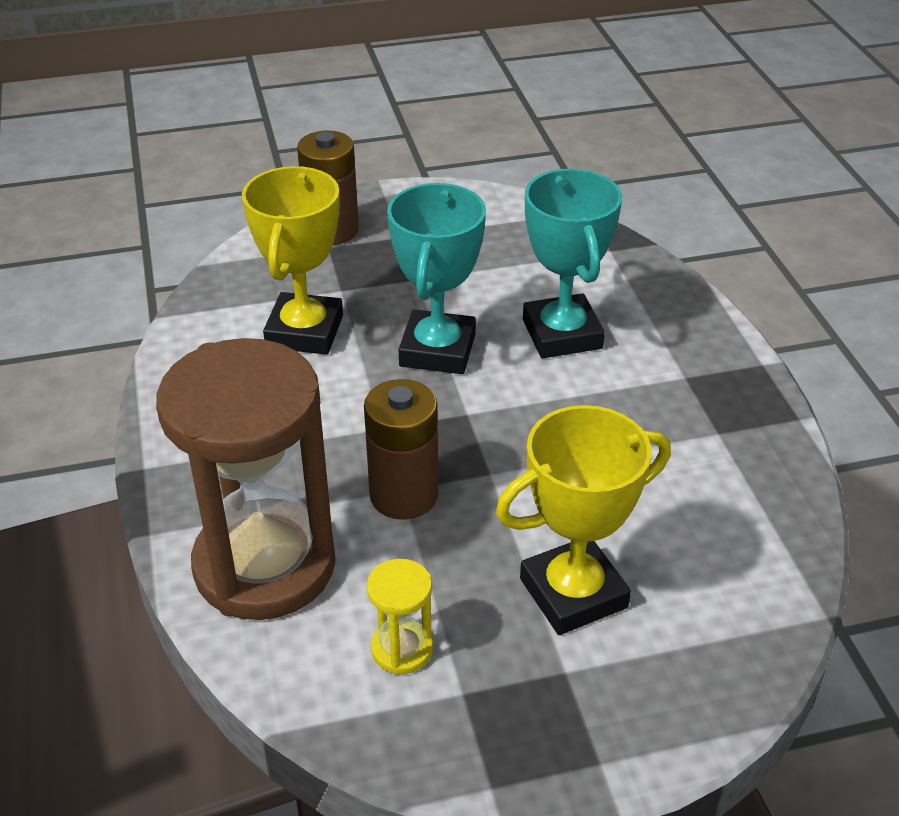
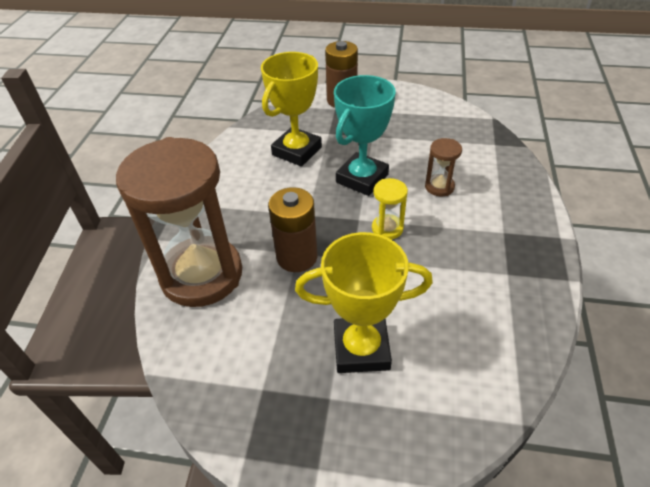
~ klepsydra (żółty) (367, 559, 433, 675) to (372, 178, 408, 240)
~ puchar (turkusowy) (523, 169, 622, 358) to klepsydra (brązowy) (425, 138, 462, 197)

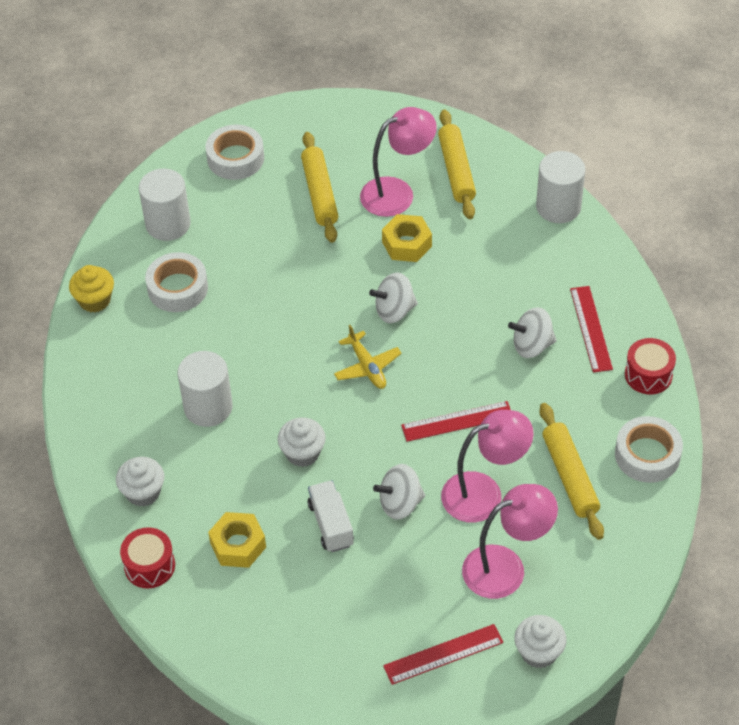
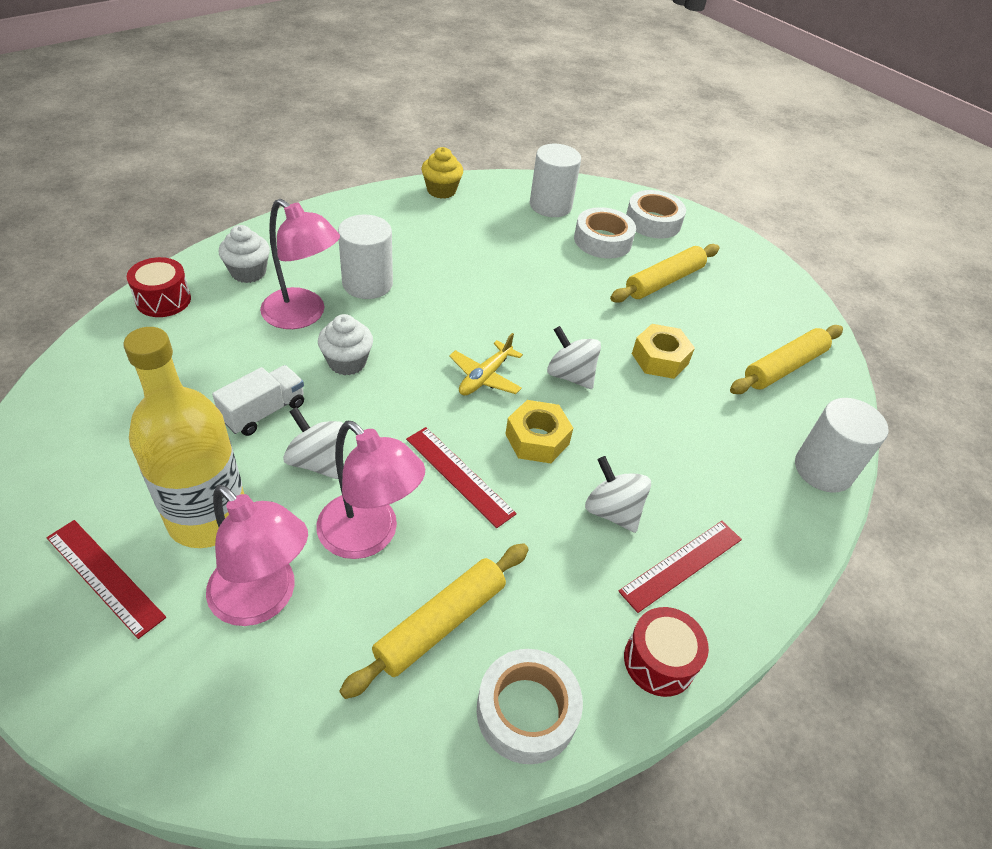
- muffinka (biały) (514, 615, 567, 668)
+ butelka (żółty) (123, 327, 244, 548)
~ taśma klejąca (biały) (145, 252, 208, 312) to (574, 207, 636, 258)
~ nakrętka (żółty) (208, 512, 266, 568) to (505, 400, 573, 463)
~ lampka (różowy) (360, 107, 437, 217) to (260, 199, 340, 329)

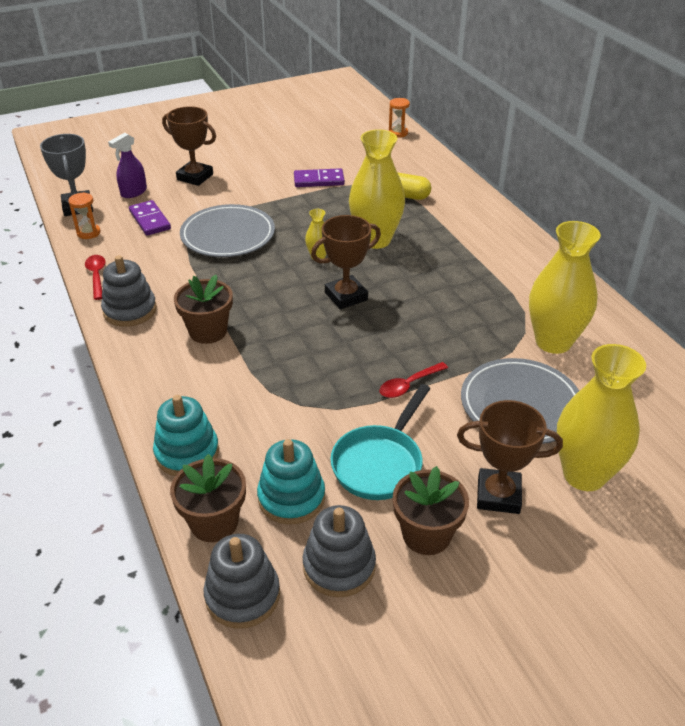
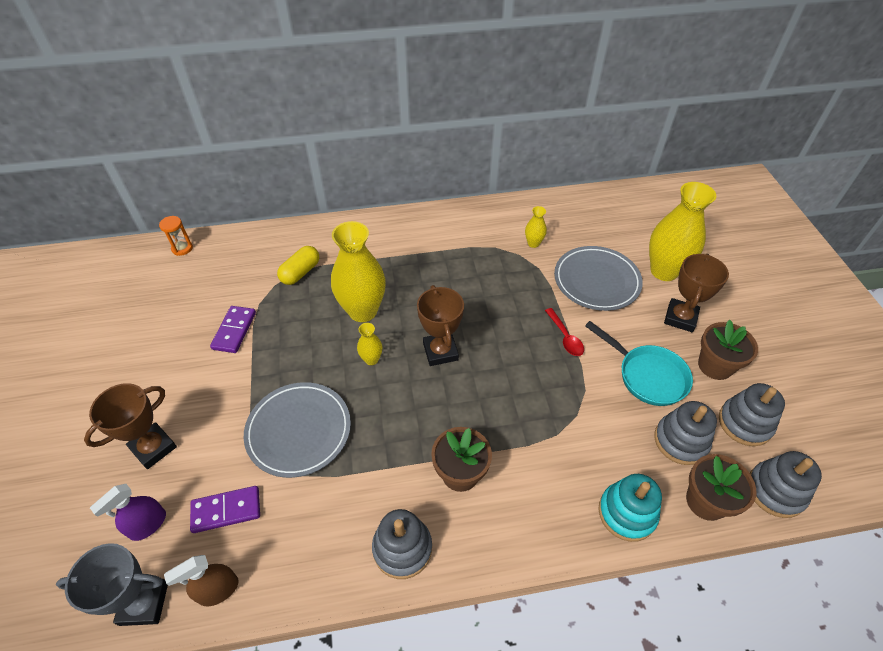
- łyżka (czerwony) (85, 255, 106, 300)
~ klepsydra (pomarańczowy) (68, 192, 101, 239) to spryskiwacz (brązowy) (164, 555, 239, 606)
~ zabawka nakładanka (turkusowy) (257, 439, 325, 525) to zabawka nakładanka (szary) (654, 401, 717, 465)
~ spryskiwacz (fioletowy) (108, 133, 147, 198) = (90, 484, 166, 541) 75 degrees clockwise
~ wazon (żółty) (529, 221, 601, 354) = (525, 206, 547, 248) x0.45

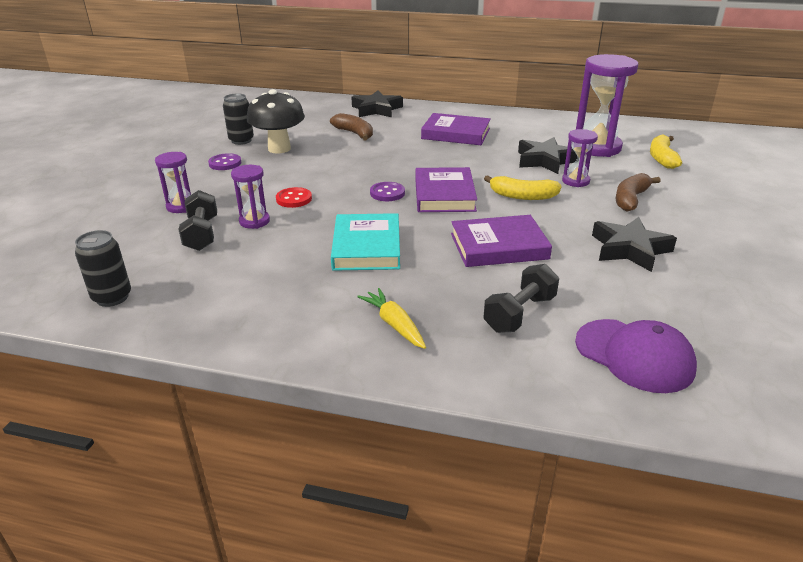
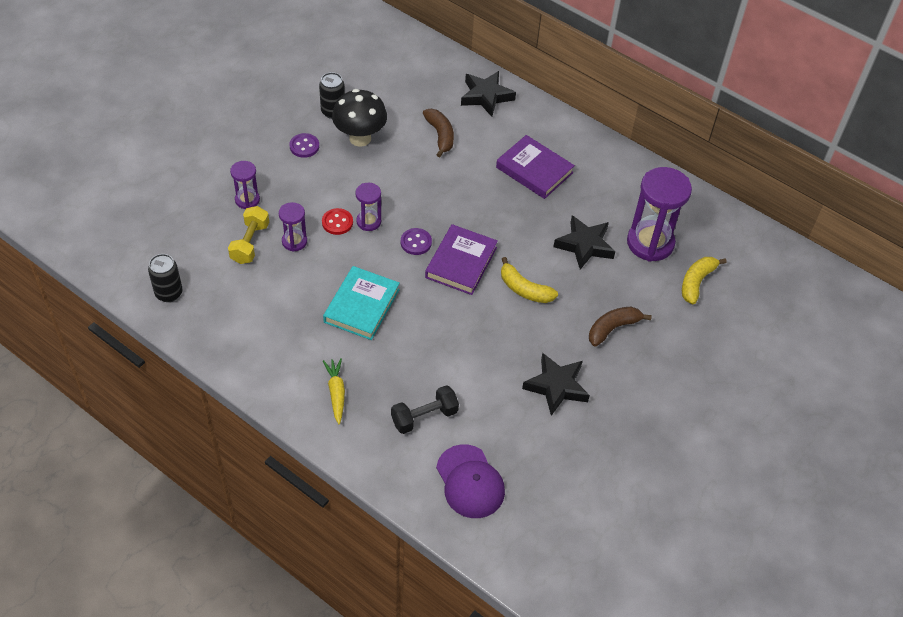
- książka (fioletowy) (451, 215, 552, 267)
~ klepsydra (fioletowy) (562, 129, 598, 187) to (355, 183, 381, 231)
~ hantel (czarny) (178, 190, 217, 251) to hantel (żółty) (228, 206, 269, 264)

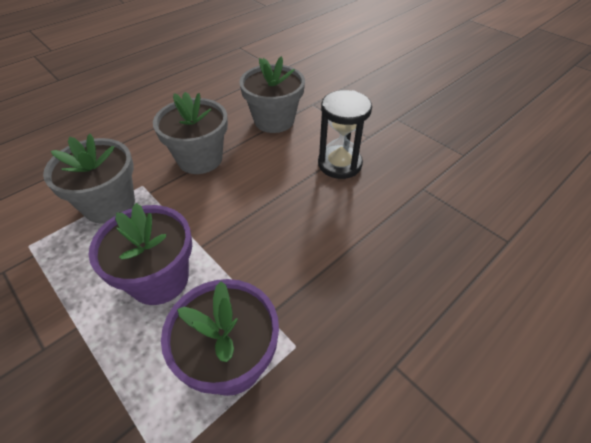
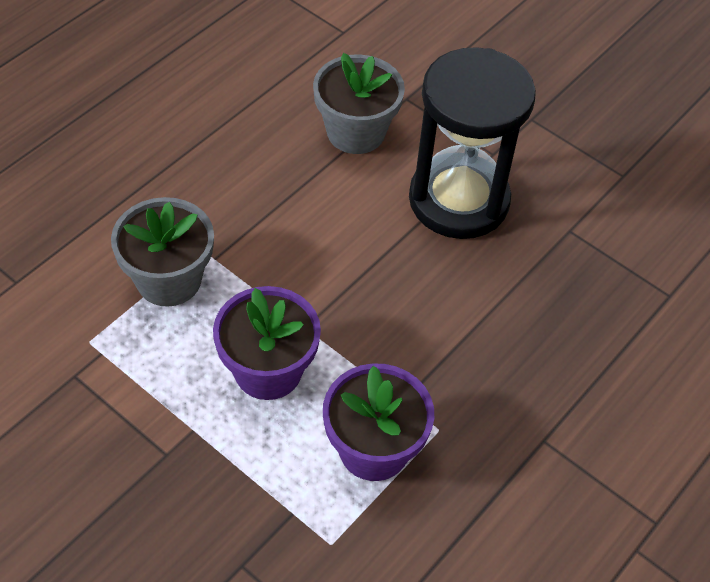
- doniczka (szary) (153, 92, 228, 174)
~ klepsydra (czarny) (318, 90, 372, 179) = (409, 47, 536, 239) x1.69

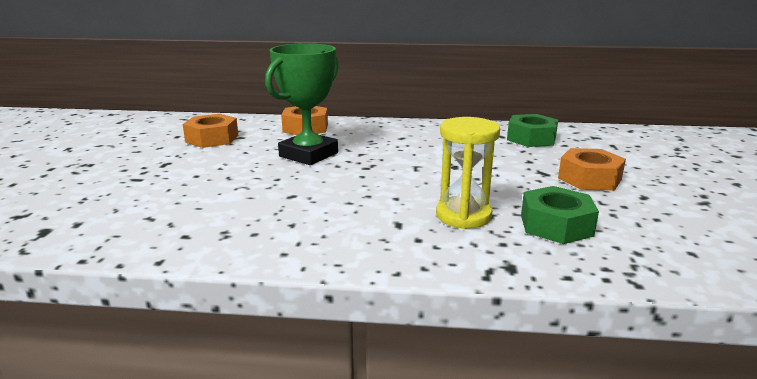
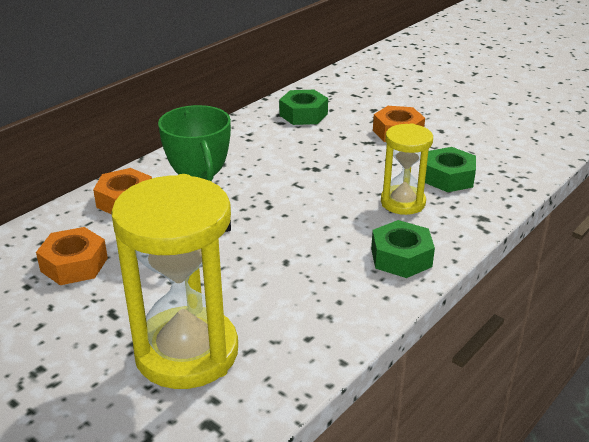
+ klepsydra (żółty) (111, 174, 238, 389)
+ nakrętka (zielony) (371, 220, 435, 278)

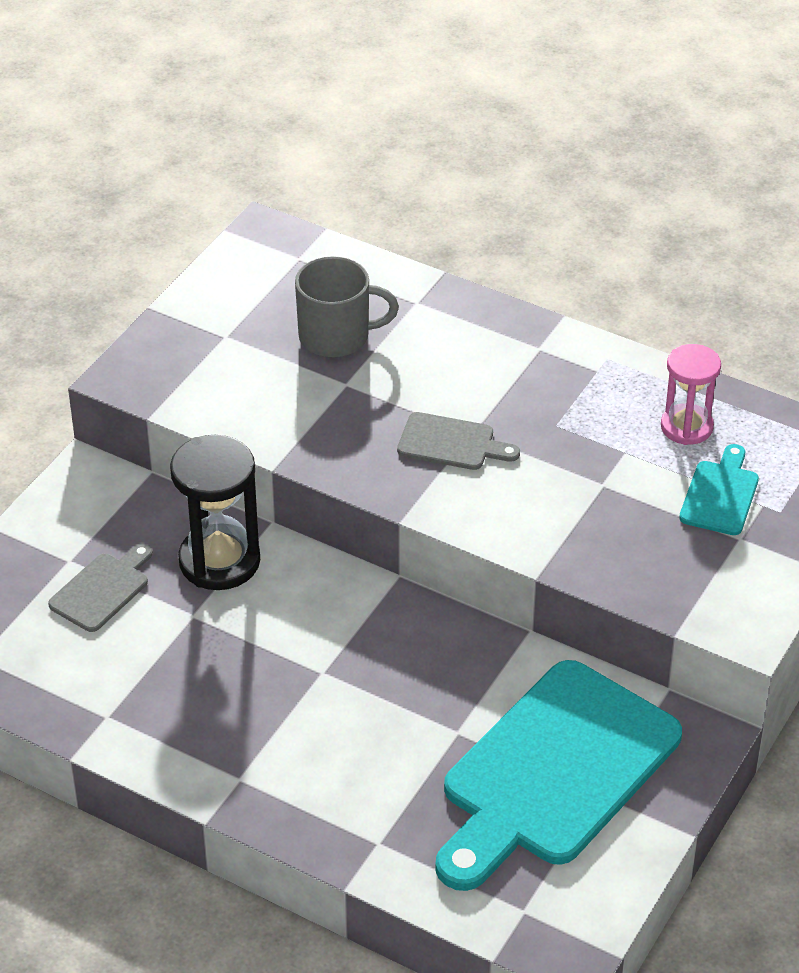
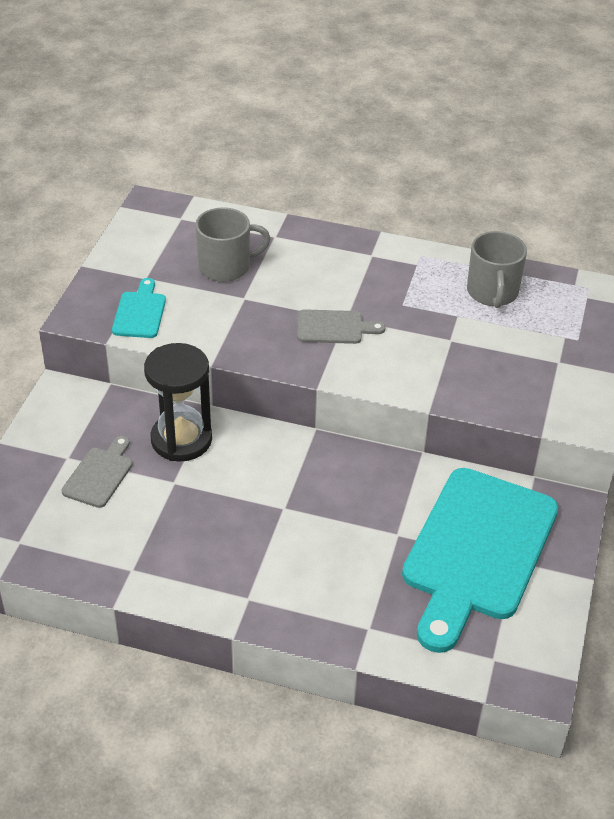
~ deska do krojenia (turkusowy) (679, 444, 759, 535) to (112, 278, 166, 338)
~ klepsydra (różowy) (661, 344, 721, 445) to kubek (szary) (467, 231, 527, 308)

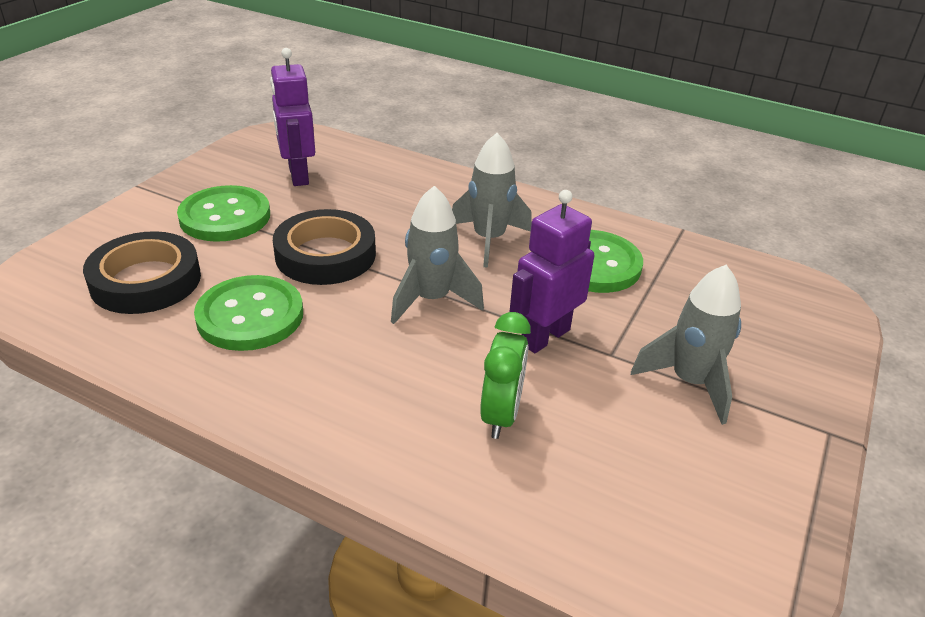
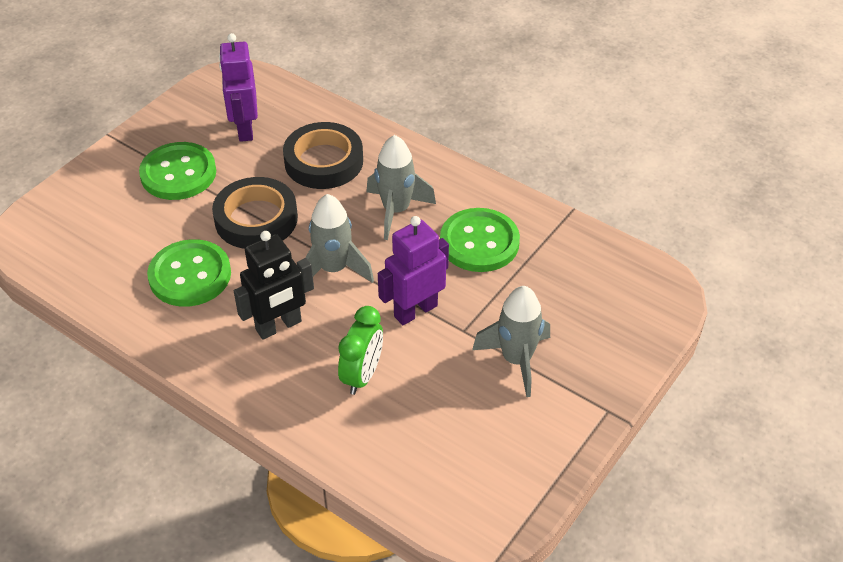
+ robot (czarny) (234, 231, 314, 340)
~ taśma klejąca (czarny) (83, 231, 201, 314) to (283, 122, 363, 189)

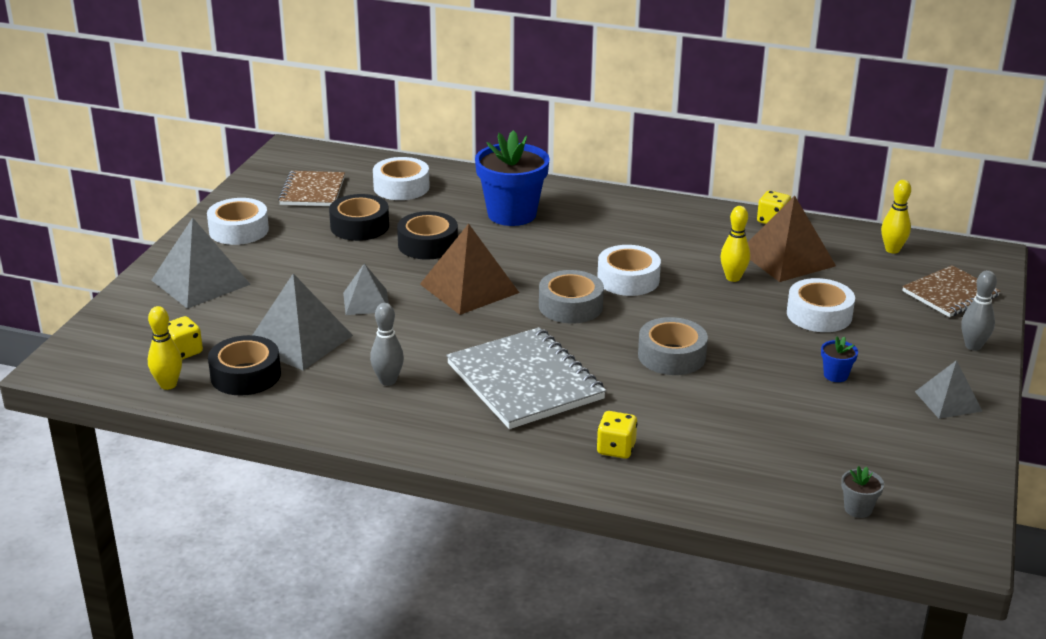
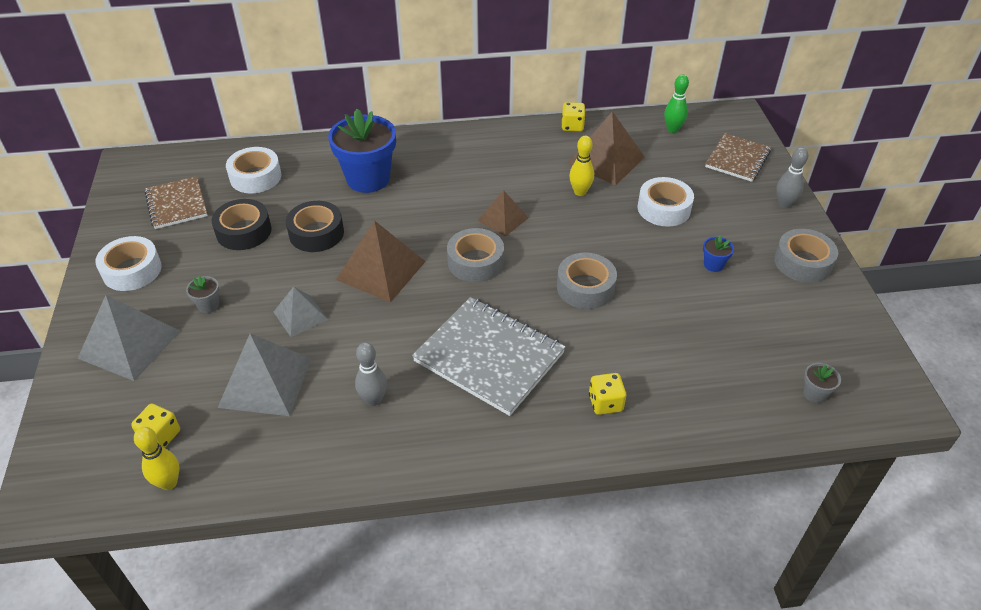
- taśma klejąca (czarny) (208, 335, 281, 396)
+ doniczka (szary) (186, 276, 219, 313)
~ taśma klejąca (biały) (597, 245, 661, 296) to piramida (brązowy) (478, 190, 528, 237)
~ piramida (szary) (915, 360, 982, 419) to taśma klejąca (szary) (774, 229, 838, 283)
~ kręgiel (żółty) (881, 180, 911, 254) to kręgiel (zielony) (664, 74, 689, 133)

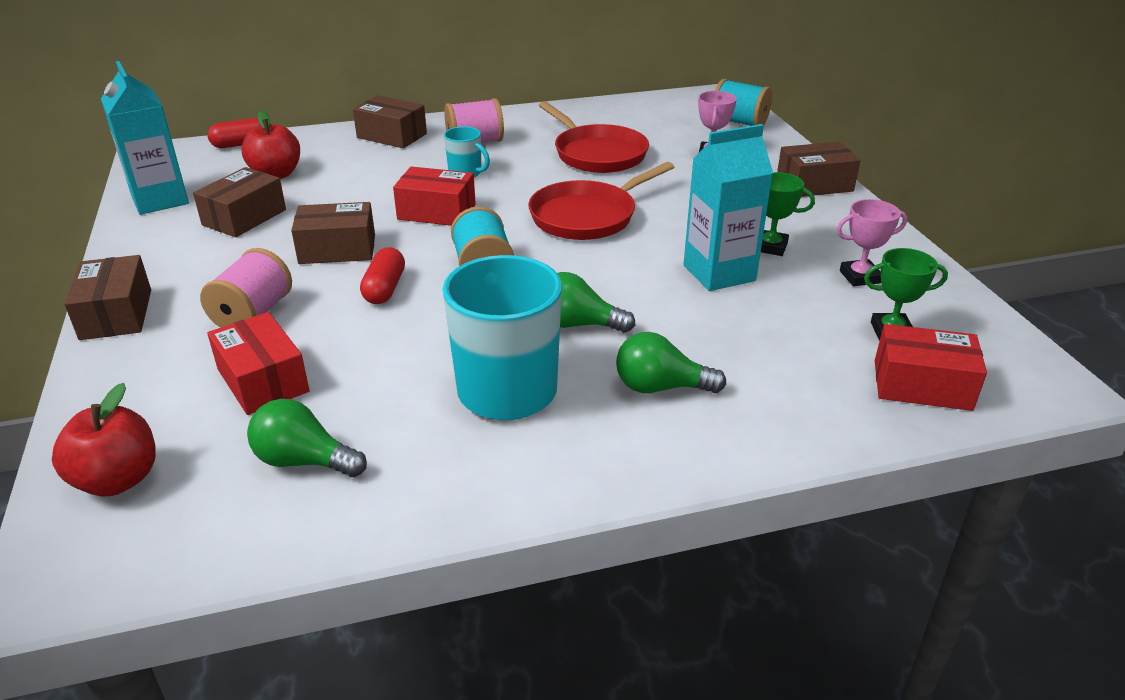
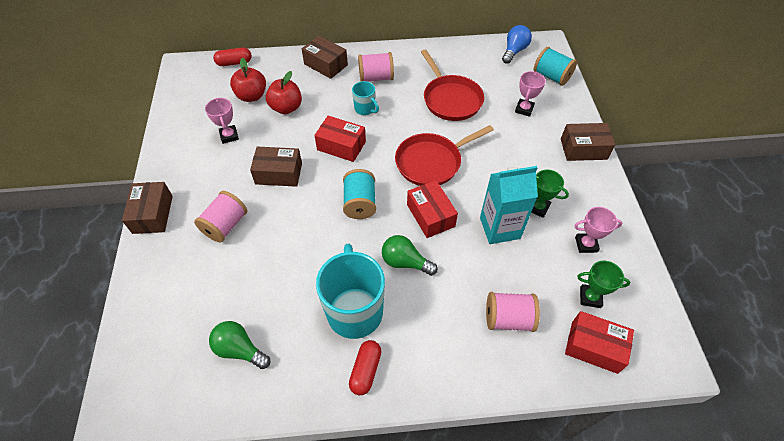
- karton mleka (turkusowy) (101, 61, 189, 215)
- żarówka (zielony) (616, 332, 726, 393)
+ szpulka (różowy) (486, 292, 540, 332)
+ żarówka (niebieski) (502, 25, 532, 64)
~ jabłko (czerwony) (52, 383, 156, 496) to (266, 71, 302, 114)
~ pudełko (czerwony) (207, 312, 310, 415) to (407, 180, 458, 238)
~ kapsułka (czerwony) (360, 247, 405, 304) to (349, 340, 381, 395)
~ pudełko (brązowy) (193, 167, 286, 237) to puchar (różowy) (205, 98, 239, 144)

